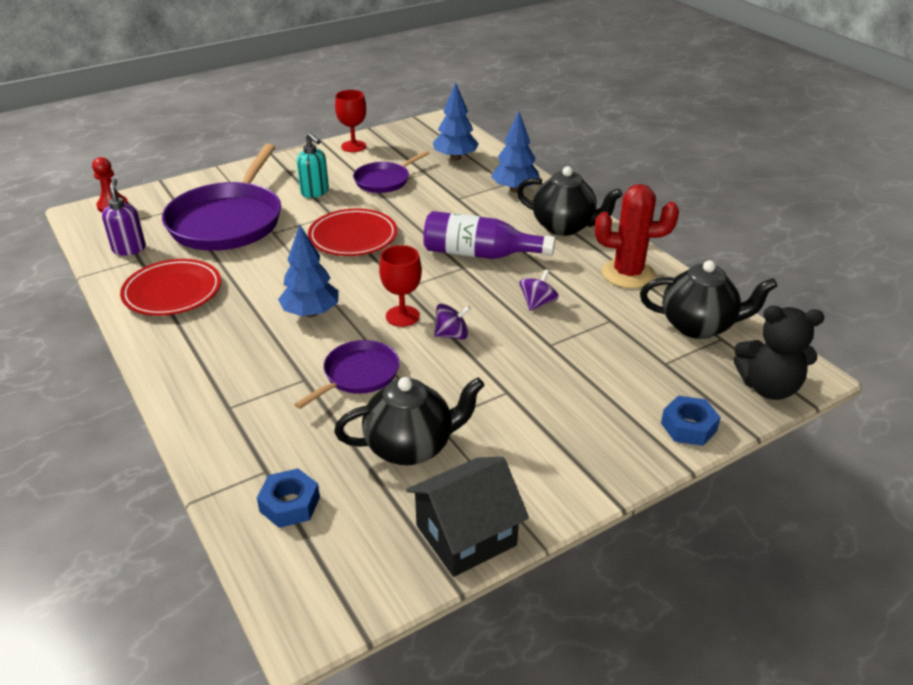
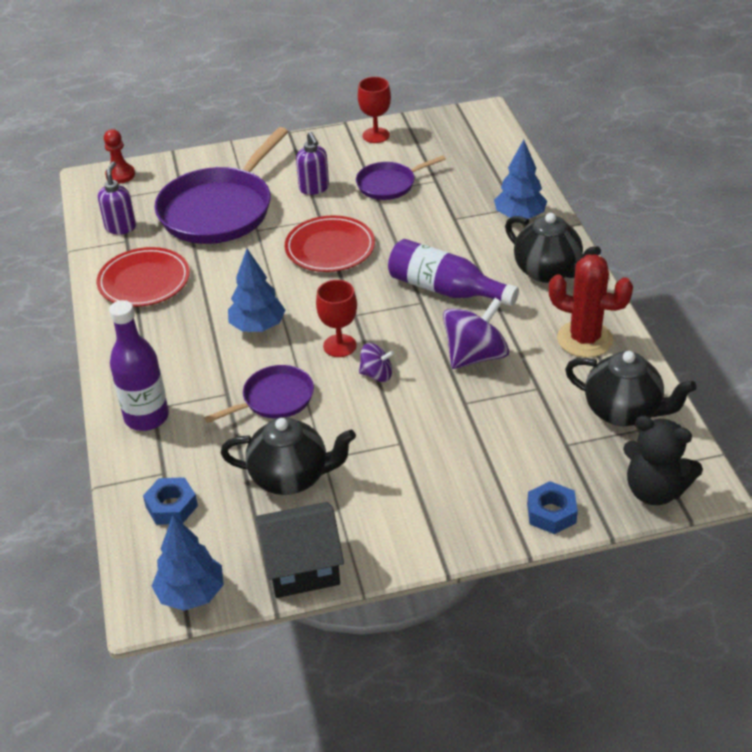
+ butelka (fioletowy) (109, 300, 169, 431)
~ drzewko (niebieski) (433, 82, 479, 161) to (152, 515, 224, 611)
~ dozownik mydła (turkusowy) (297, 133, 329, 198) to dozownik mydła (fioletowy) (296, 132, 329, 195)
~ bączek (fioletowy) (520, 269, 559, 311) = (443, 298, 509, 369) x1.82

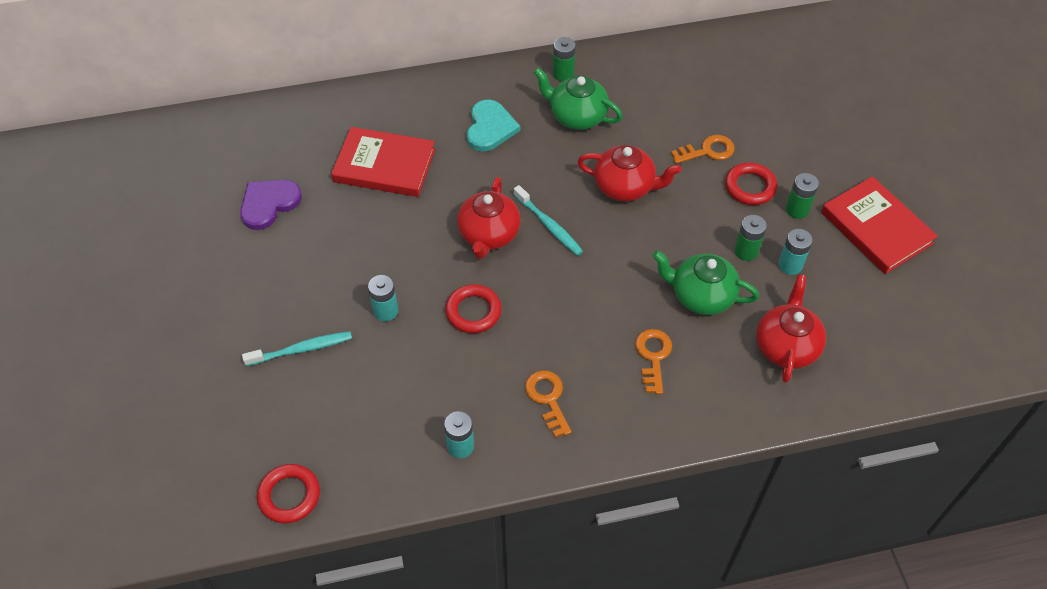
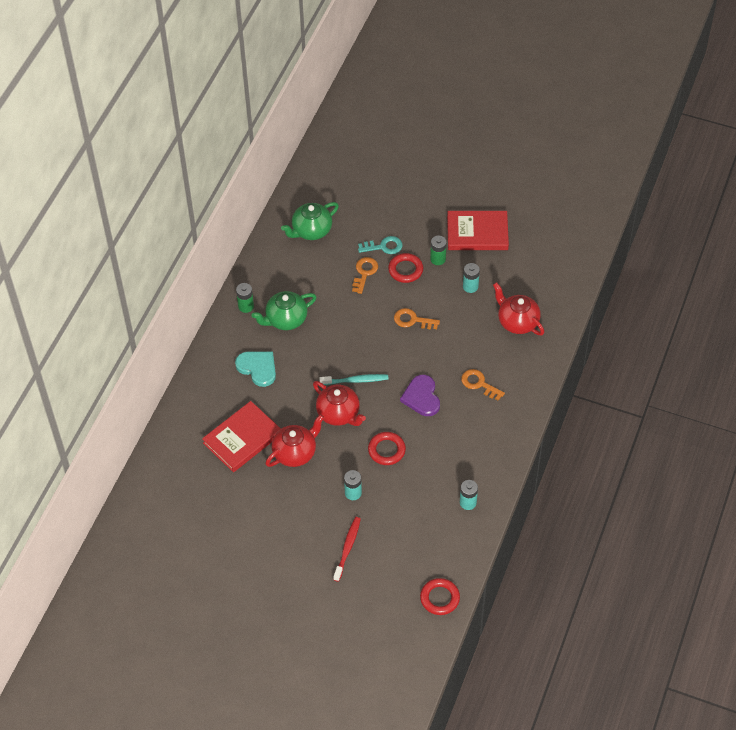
- bateria (zielony) (735, 215, 767, 261)
+ klucz (turkusowy) (358, 236, 403, 254)
~ serce (fioletowy) (240, 180, 302, 230) to (400, 375, 440, 416)
~ klucz (pomarańczowy) (525, 370, 572, 438) to (394, 308, 440, 330)
~ imbryk (czerwony) (577, 145, 681, 202) to (265, 414, 324, 467)
~ imbryk (zielony) (652, 250, 759, 315) to (281, 202, 339, 240)
~ szczoteczka do zębów (turkusowy) (242, 331, 352, 366) to szczoteczka do zębów (czerwony) (333, 517, 361, 582)

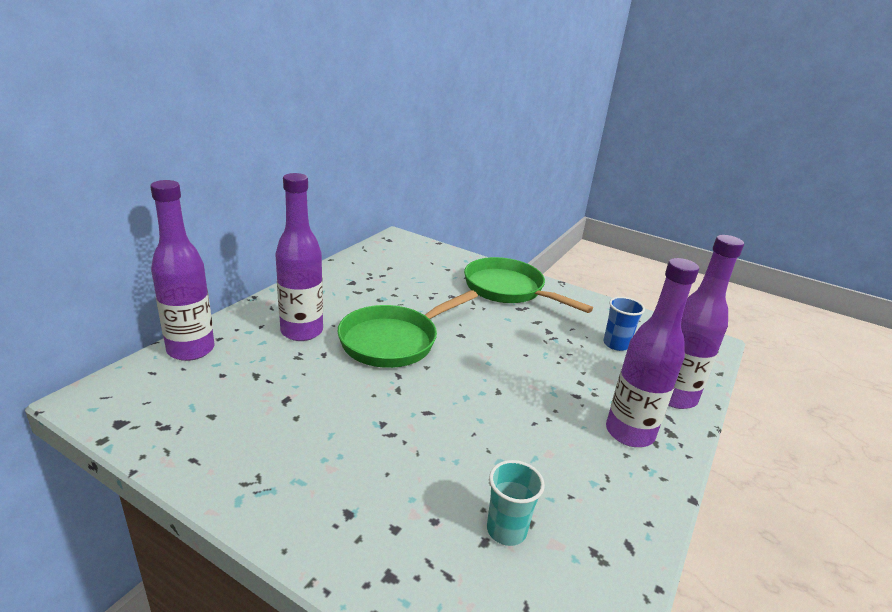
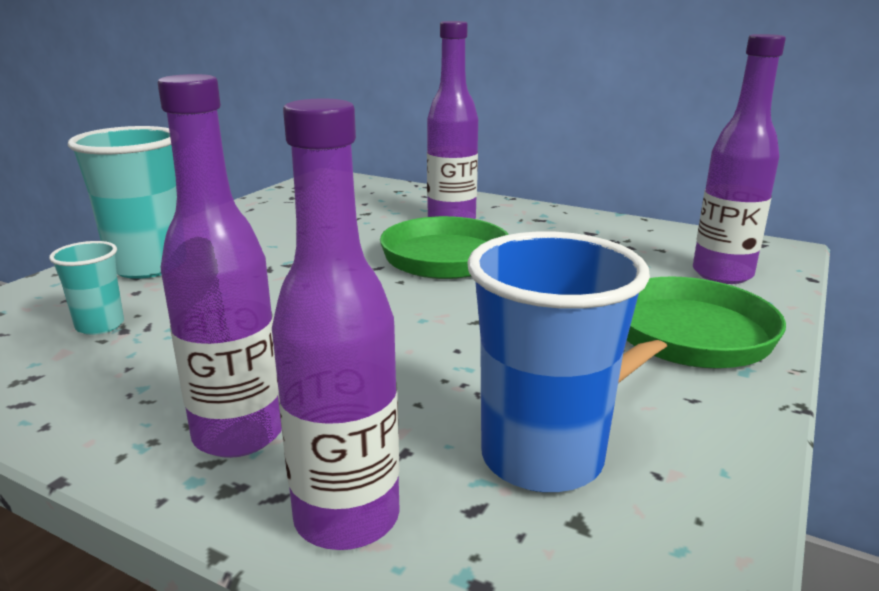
+ szklanka (turkusowy) (68, 126, 177, 279)
~ butelka (fioletowy) (150, 180, 215, 361) to (693, 34, 786, 284)
~ szklanka (niebieski) (603, 297, 645, 351) = (467, 232, 650, 492) x1.95

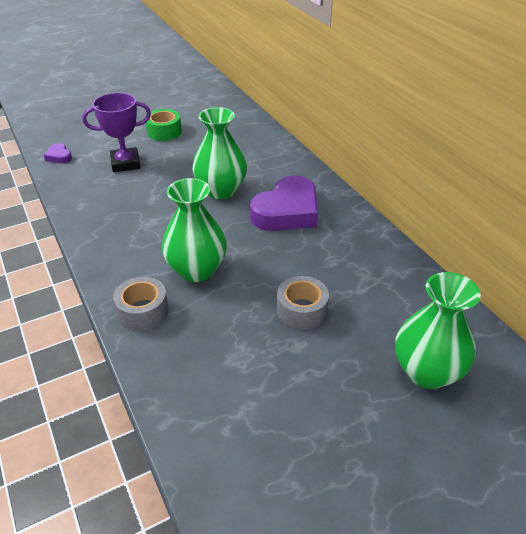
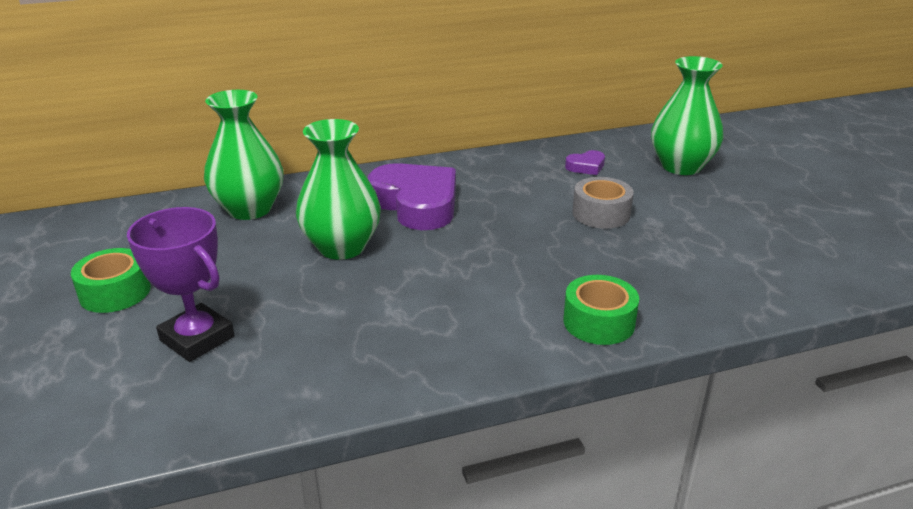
~ serce (fioletowy) (44, 143, 72, 164) to (565, 150, 605, 175)
~ wazon (zielony) (162, 178, 227, 282) to (204, 90, 284, 220)
~ taśma klejąca (szary) (113, 277, 169, 330) to taśma klejąca (zielony) (563, 275, 639, 345)
~ puchar (fioletowy) (82, 93, 151, 172) = (127, 207, 234, 362) 45 degrees counterclockwise

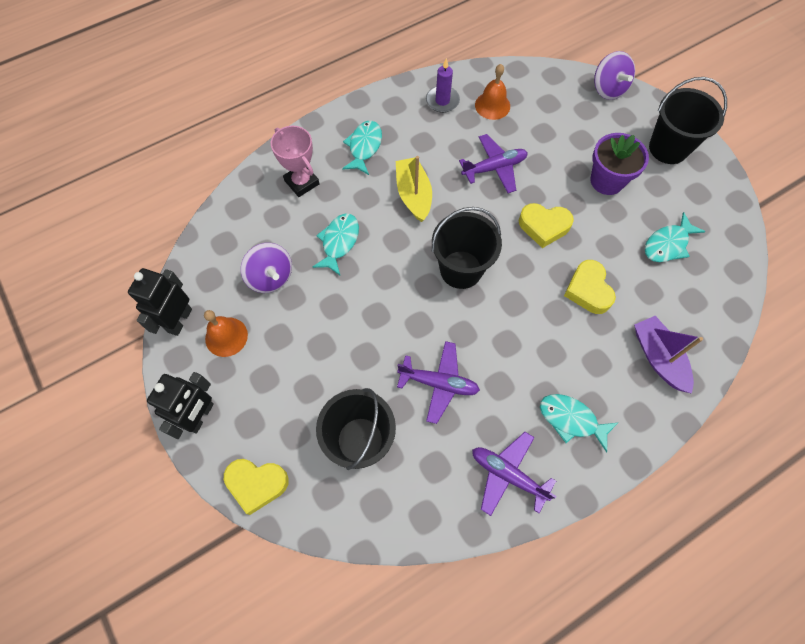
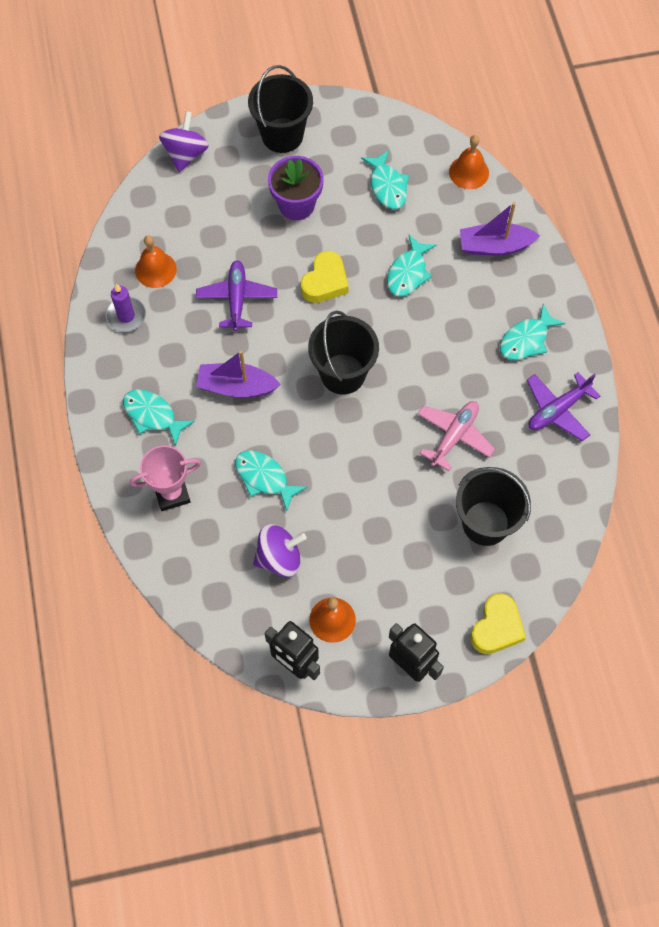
+ dzwonek (pomarańczowy) (449, 135, 489, 189)
~ serce (żółty) (564, 260, 616, 314) to ryba (turkusowy) (387, 235, 436, 297)
~ łódka (żółty) (396, 156, 432, 222) to łódka (fioletowy) (196, 350, 281, 398)
~ samolot (fioletowy) (397, 341, 480, 424) to samolot (różowy) (417, 401, 495, 471)
~ bączek (fioletowy) (594, 51, 635, 100) = (159, 111, 209, 172) 75 degrees counterclockwise

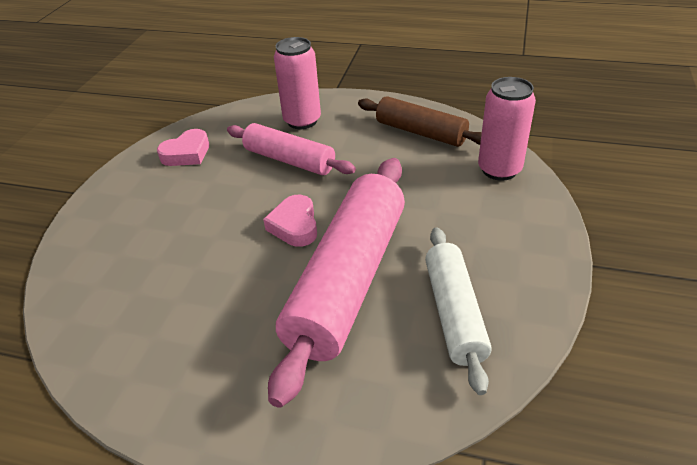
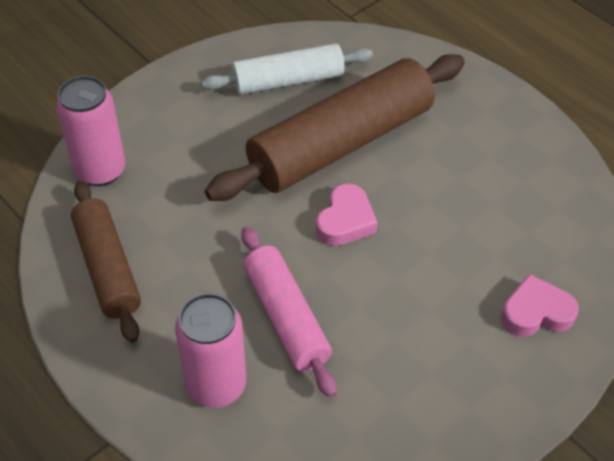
~ serce (różowy) (157, 129, 209, 166) to (501, 274, 579, 337)
~ wałek do ciasta (różowy) (268, 158, 405, 408) to wałek do ciasta (brązowy) (205, 54, 465, 201)
~ wałek do ciasta (biały) (425, 227, 492, 395) = (201, 43, 373, 95) 45 degrees clockwise

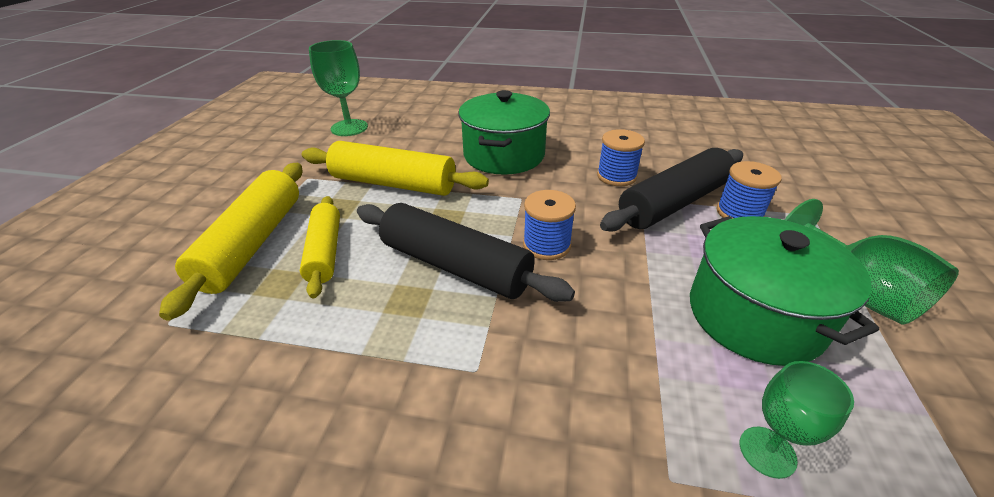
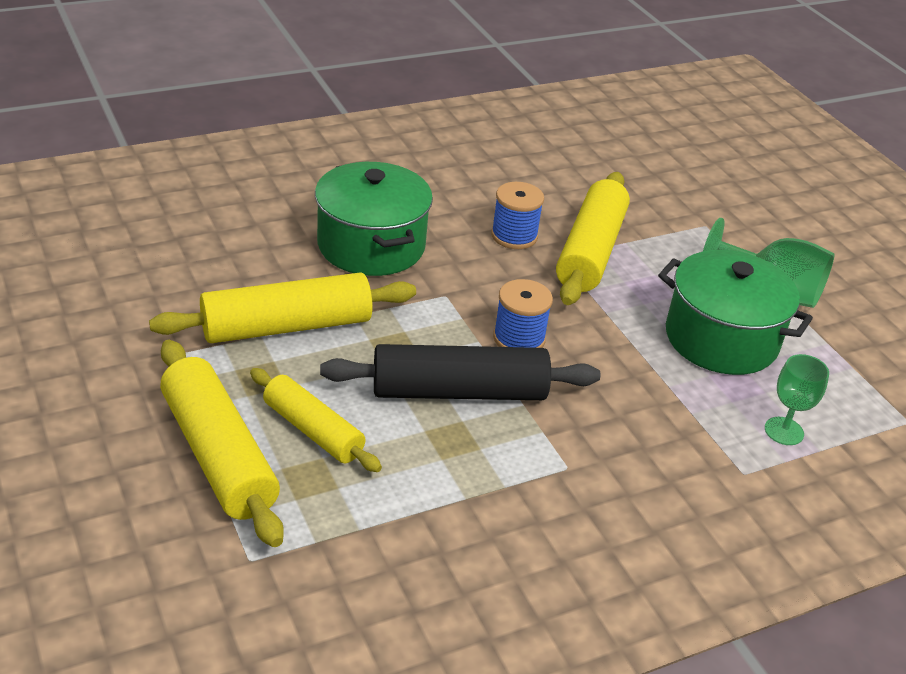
- kielich (zielony) (309, 40, 368, 136)
- szpulka (niebieski) (716, 161, 782, 219)
~ wałek do ciasta (czarny) (600, 148, 743, 232) to wałek do ciasta (żółty) (556, 172, 630, 305)

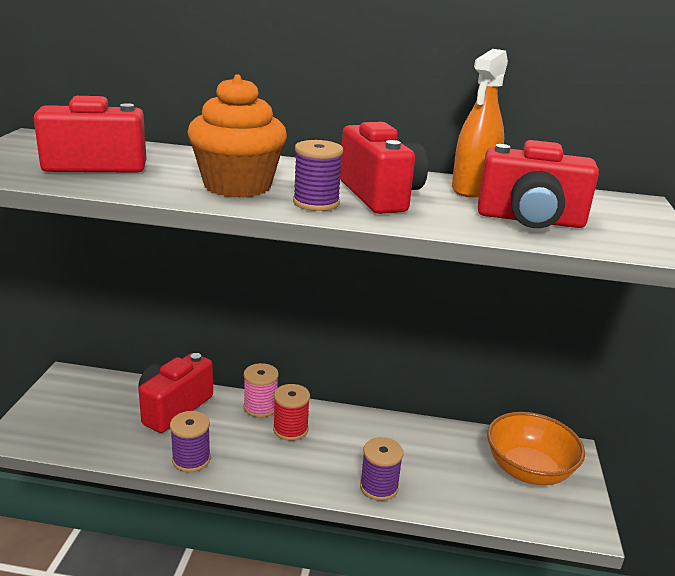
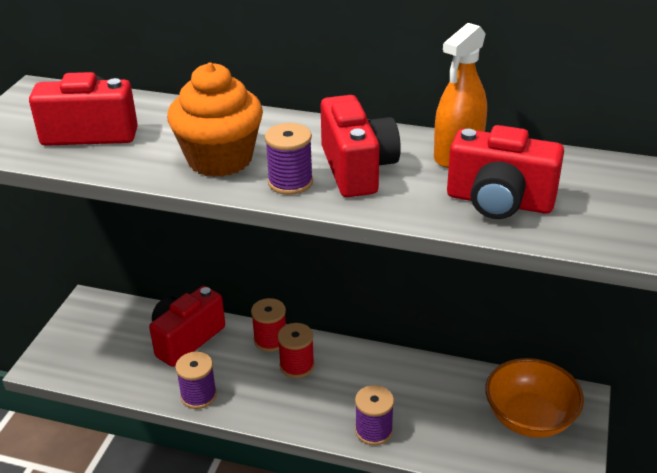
~ szpulka (różowy) (244, 363, 279, 418) to szpulka (czerwony) (251, 298, 286, 352)

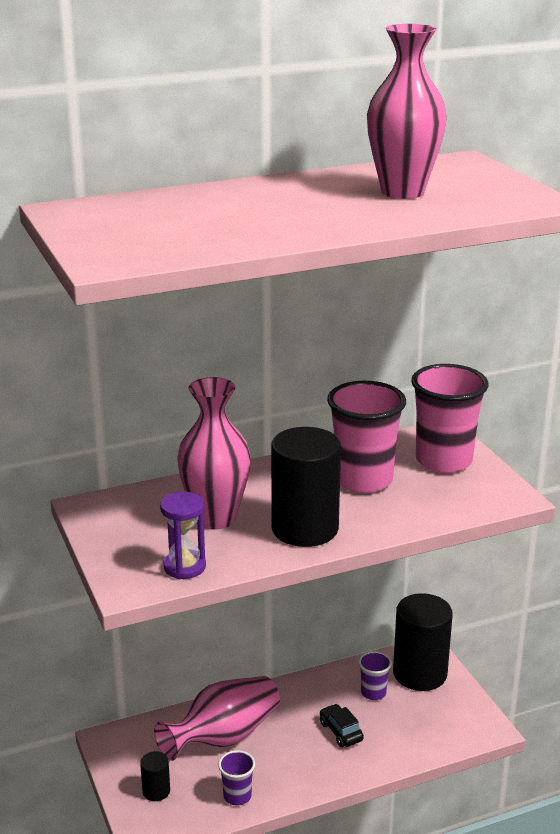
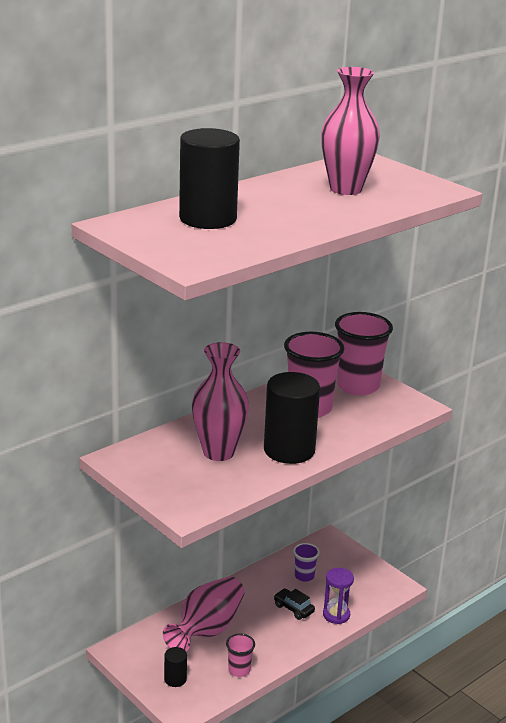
~ klepsydra (fioletowy) (160, 492, 206, 579) to (323, 568, 354, 624)
~ walec (czarny) (393, 593, 453, 691) to (179, 128, 240, 229)
~ szklanka (fioletowy) (218, 750, 255, 806) to szklanka (różowy) (226, 634, 255, 677)

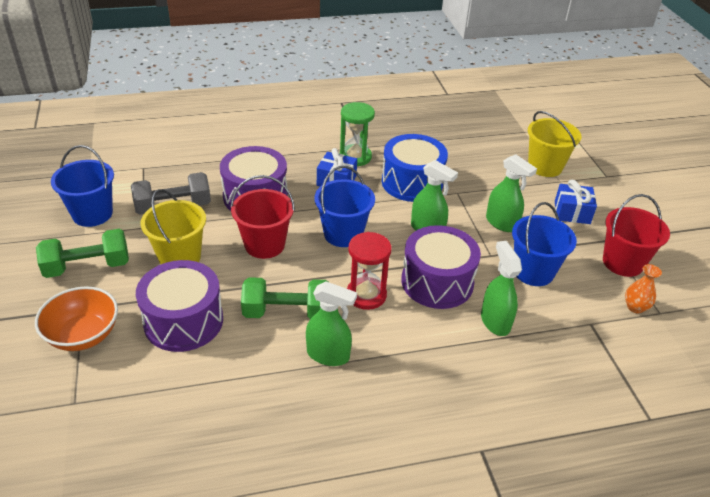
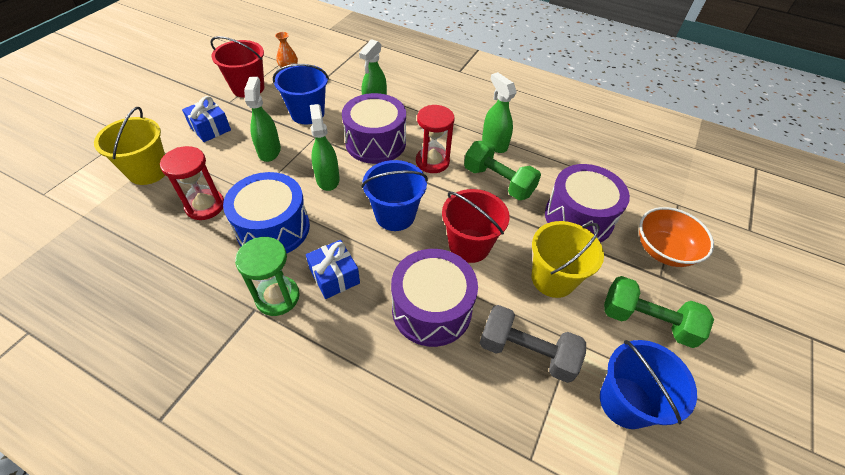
+ klepsydra (czerwony) (160, 146, 224, 220)

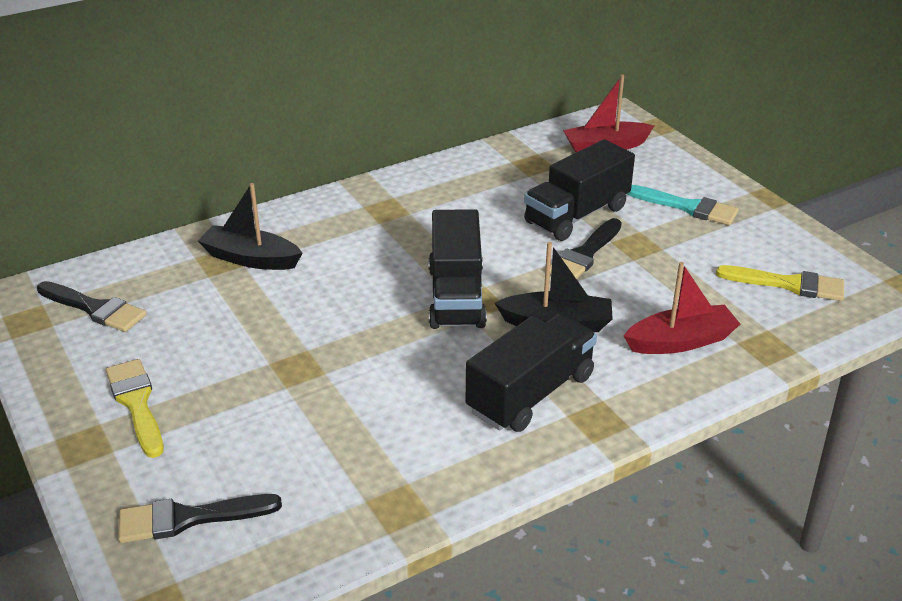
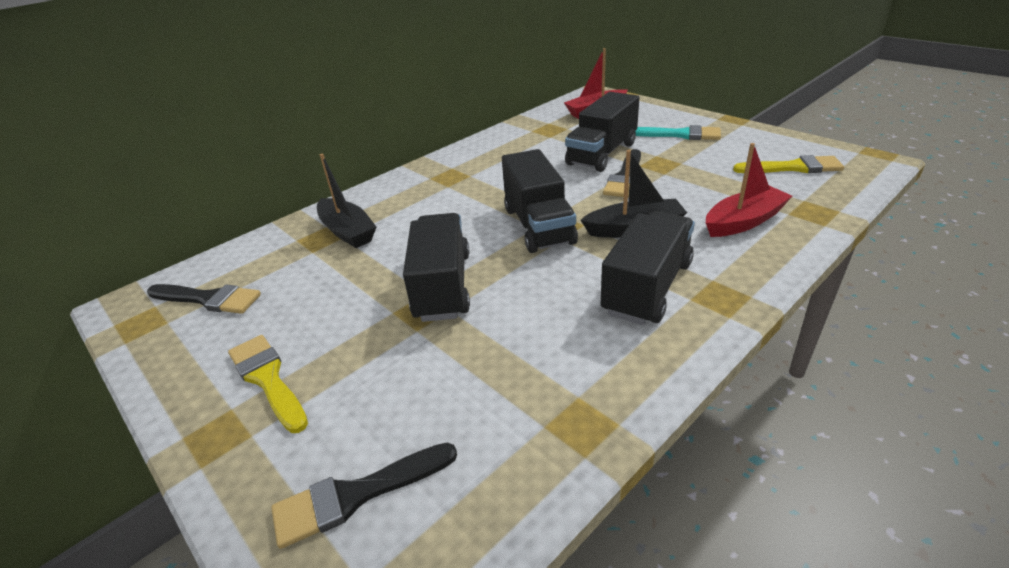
+ ciężarówka (czarny) (403, 213, 470, 322)
~ łódka (czarny) (198, 183, 302, 270) = (317, 154, 376, 248) 135 degrees counterclockwise

